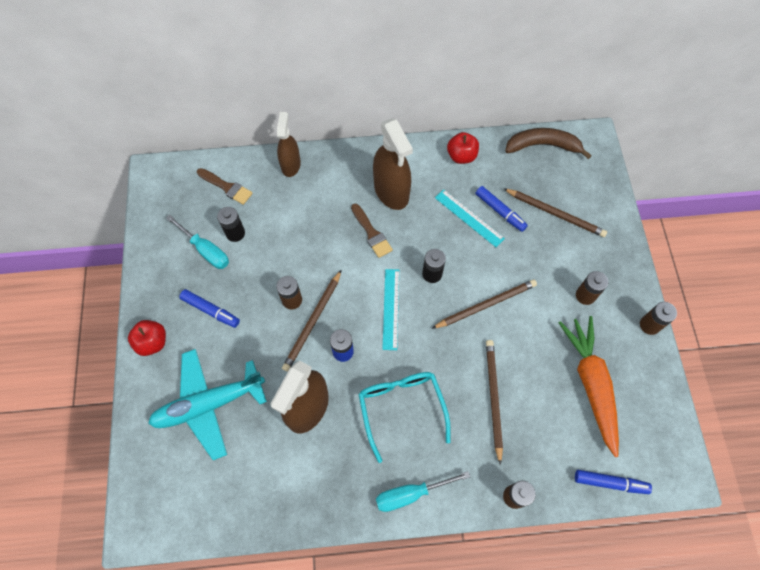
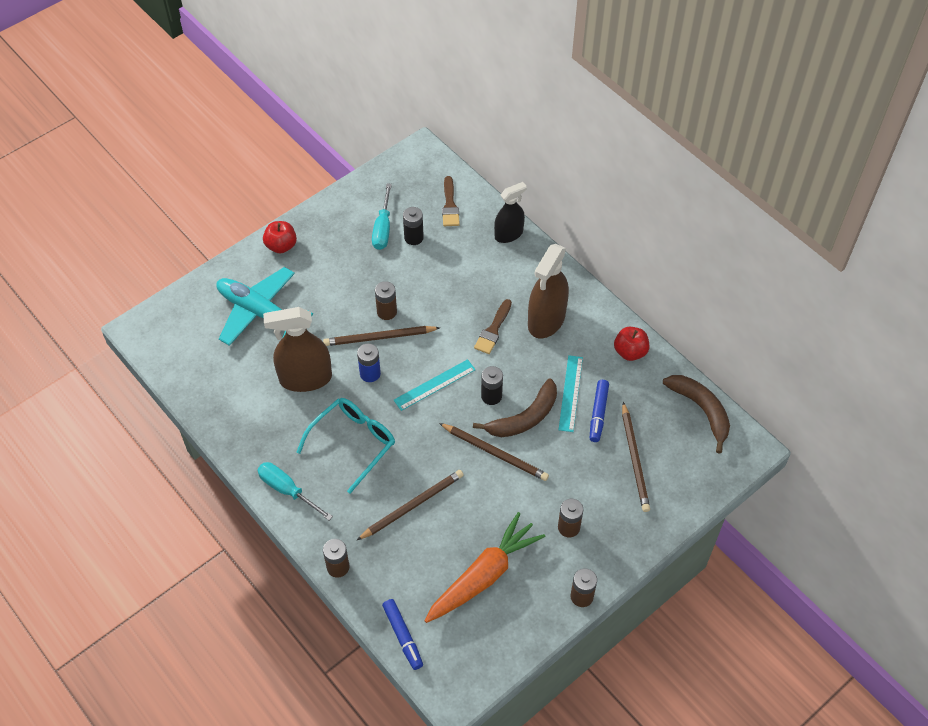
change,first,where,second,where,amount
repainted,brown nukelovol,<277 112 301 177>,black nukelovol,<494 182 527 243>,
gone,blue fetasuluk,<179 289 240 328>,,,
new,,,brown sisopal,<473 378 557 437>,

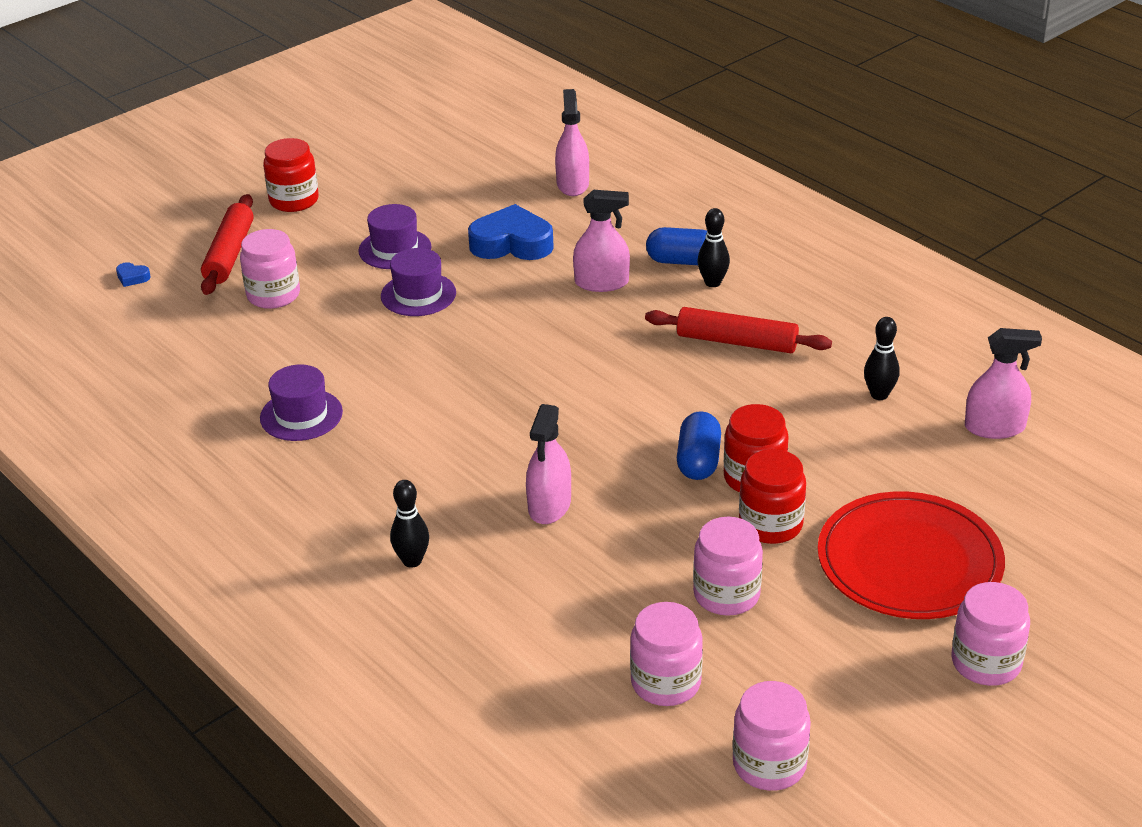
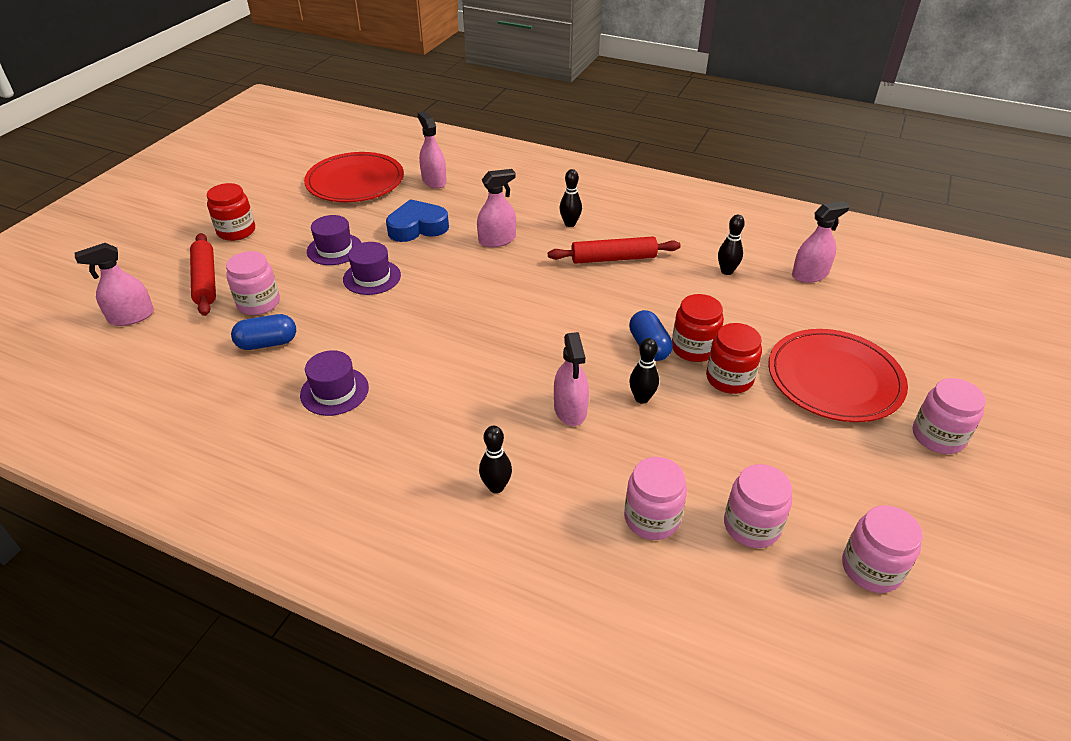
change,first,where,second,where,amount
shifted,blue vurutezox,<646 227 707 265>,,<231 314 296 350>,
swapped,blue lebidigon,<116 262 151 287>,pink nukelovol,<75 243 154 326>,
shifted,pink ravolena,<693 517 763 616>,,<624 457 687 540>,
new,,,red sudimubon,<304 152 404 202>,
new,,,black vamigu,<629 338 659 404>,

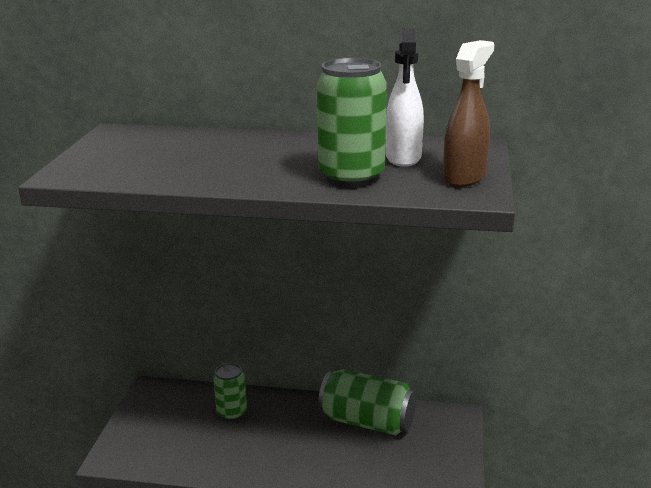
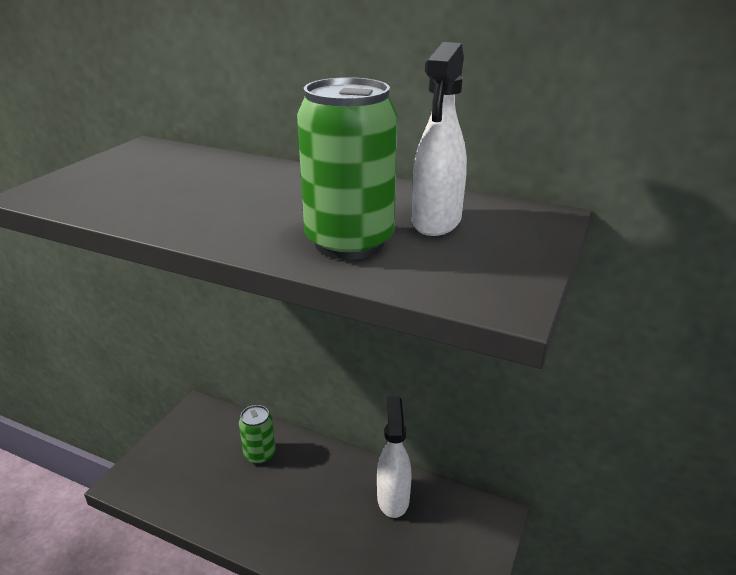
change,first,where,second,where,amount
gone,brown nukelovol,<443 40 494 187>,,,
swapped,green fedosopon,<318 369 416 435>,white nukelovol,<377 397 411 518>,

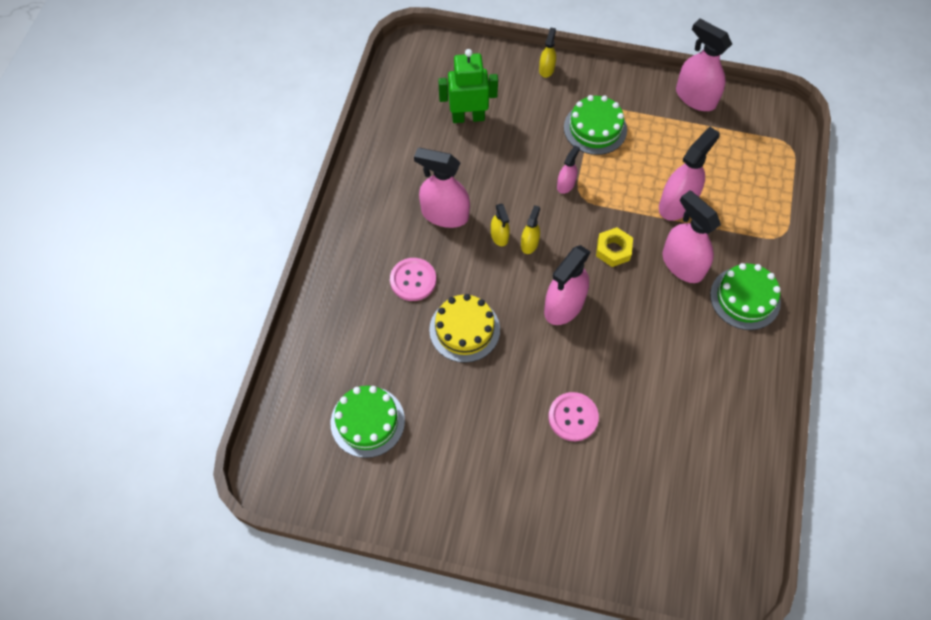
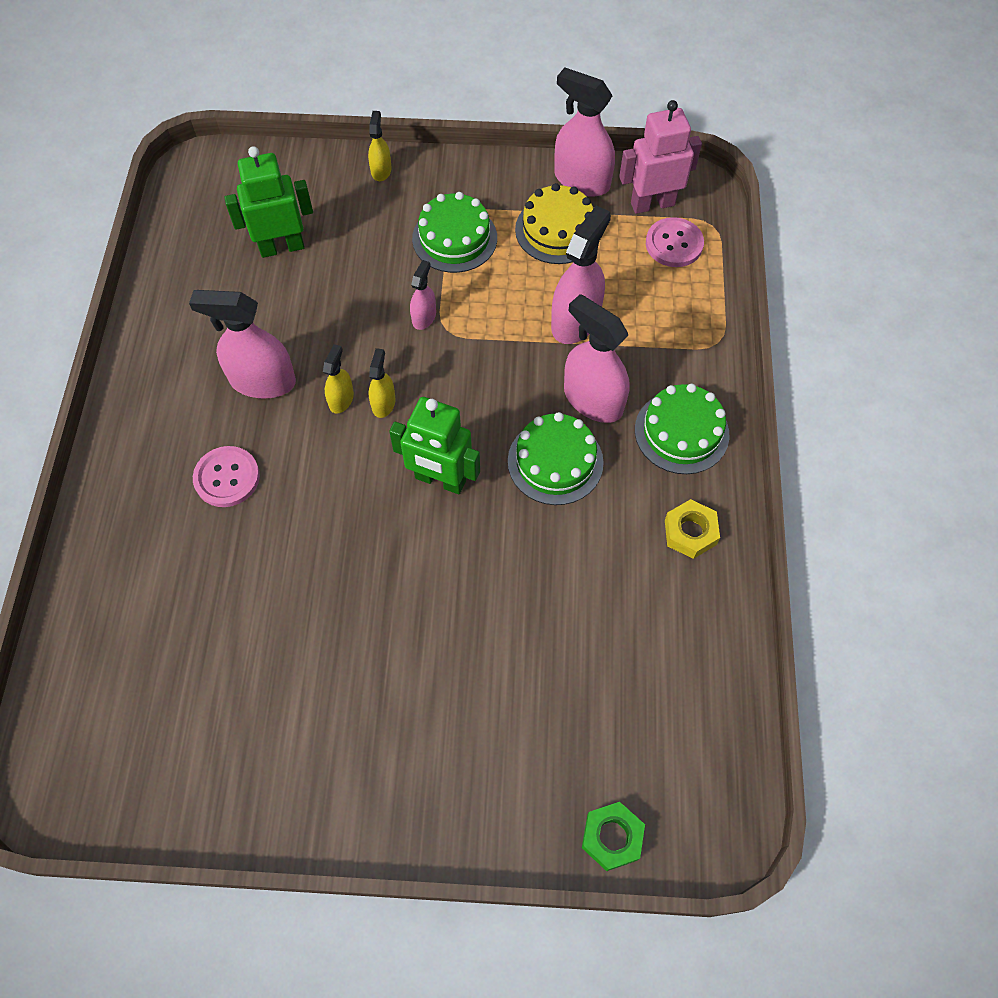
change,first,where,second,where,amount
rotated,yellow nukelovol,<491 204 510 246>,,<323 344 354 414>,135 degrees counterclockwise
shifted,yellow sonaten,<596 227 633 267>,,<665 499 720 559>,
swapped,pink nukelovol,<544 245 590 325>,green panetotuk,<389 397 480 494>,
shifted,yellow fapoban,<429 294 500 363>,,<515 183 594 264>,
shifted,green fapoban,<331 386 405 458>,,<508 412 604 505>,
shifted,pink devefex,<548 392 599 441>,,<646 217 704 267>,
new,,,pink panetotuk,<619 100 702 214>,
new,,,green sonaten,<582 802 645 871>,

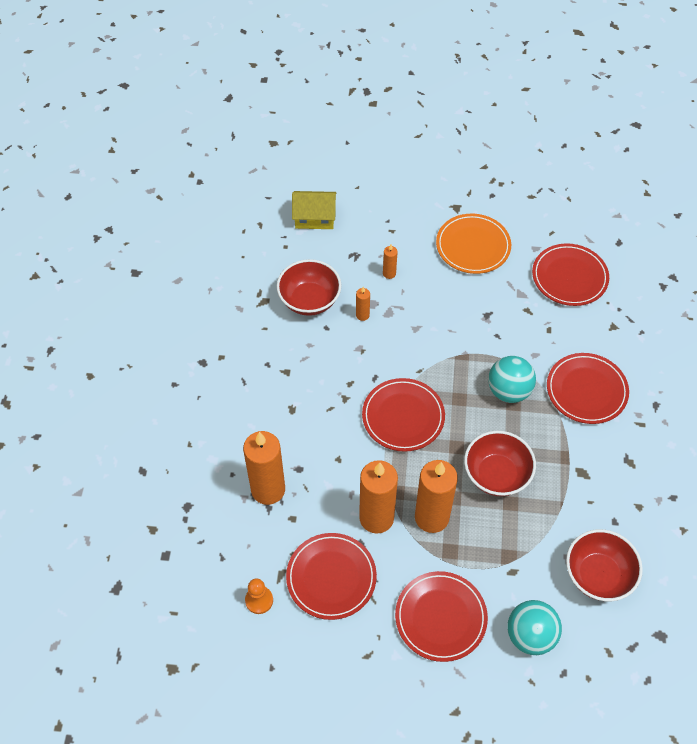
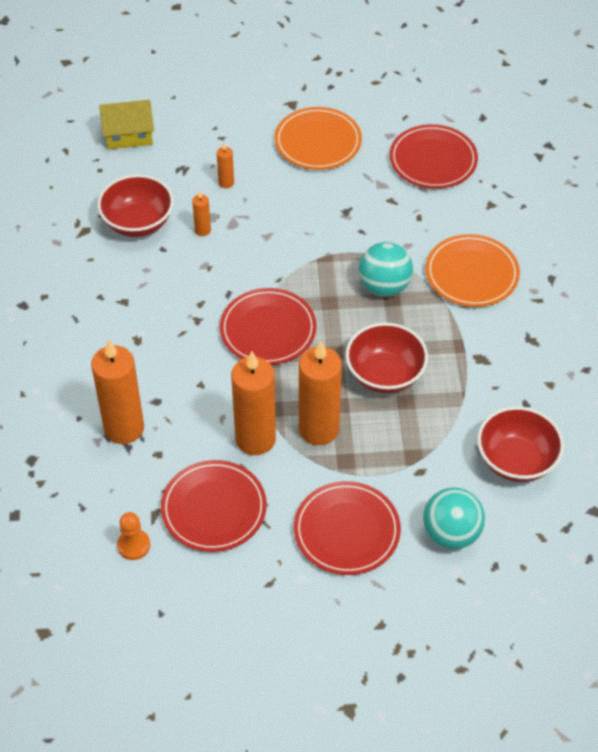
change,first,where,second,where,amount
repainted,red sudimubon,<547 353 629 424>,orange sudimubon,<426 234 520 307>,

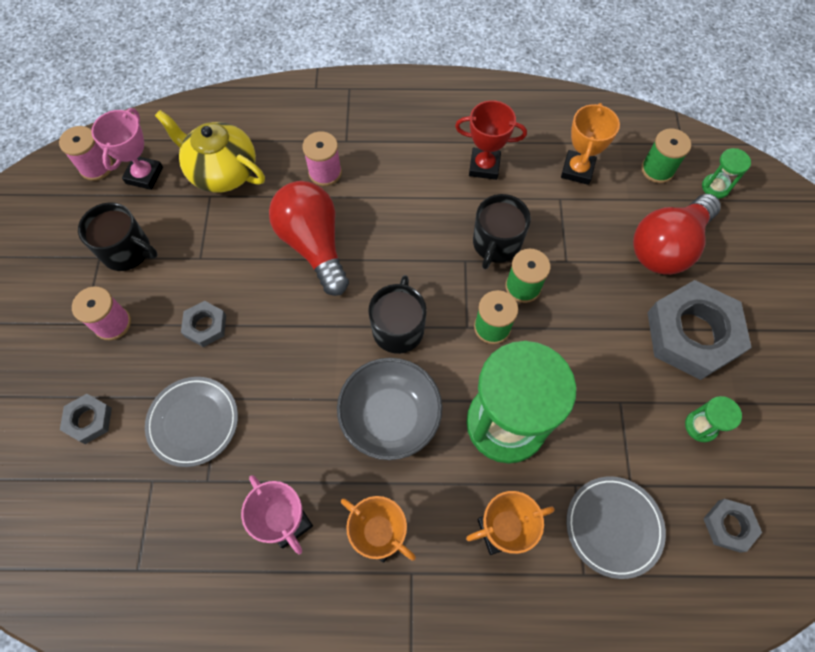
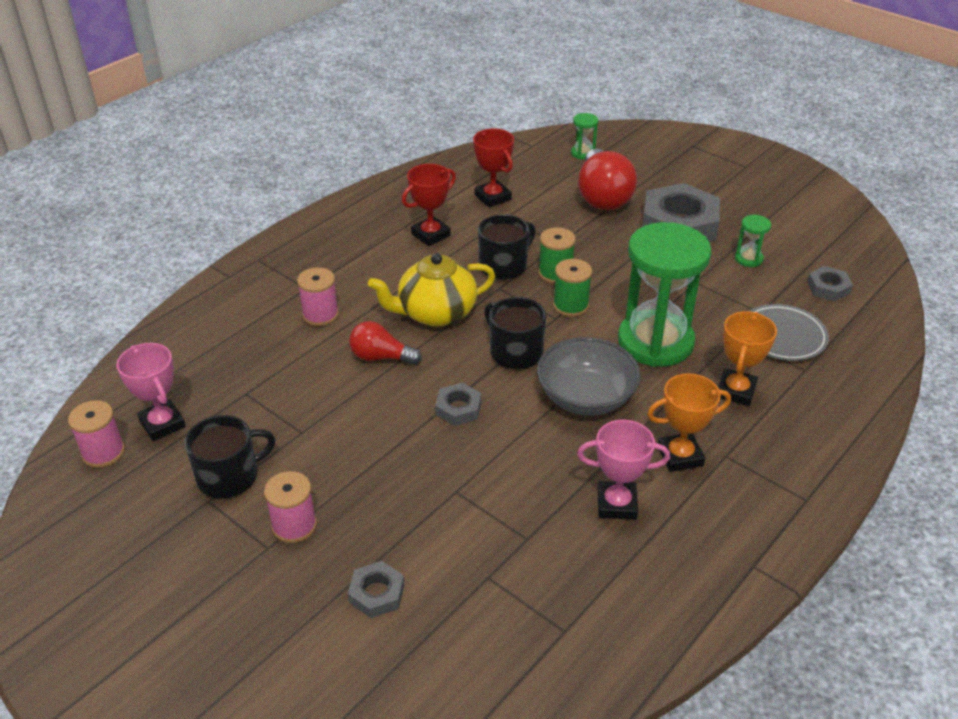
change,first,where,second,where,amount
repainted,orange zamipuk,<561 103 620 185>,red zamipuk,<473 129 514 207>,
shifted,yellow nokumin,<155 110 265 193>,,<368 253 495 327>,
gone,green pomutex,<641 129 691 183>,,,
scaled,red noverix,<269 181 349 296>,,<349 321 422 365>,x0.58
rotated,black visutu,<473 194 531 269>,,<478 214 536 280>,105 degrees counterclockwise
shifted,grey sonaten,<181 301 226 347>,,<435 383 481 426>,
gone,grey sudimubon,<145 377 238 467>,,,

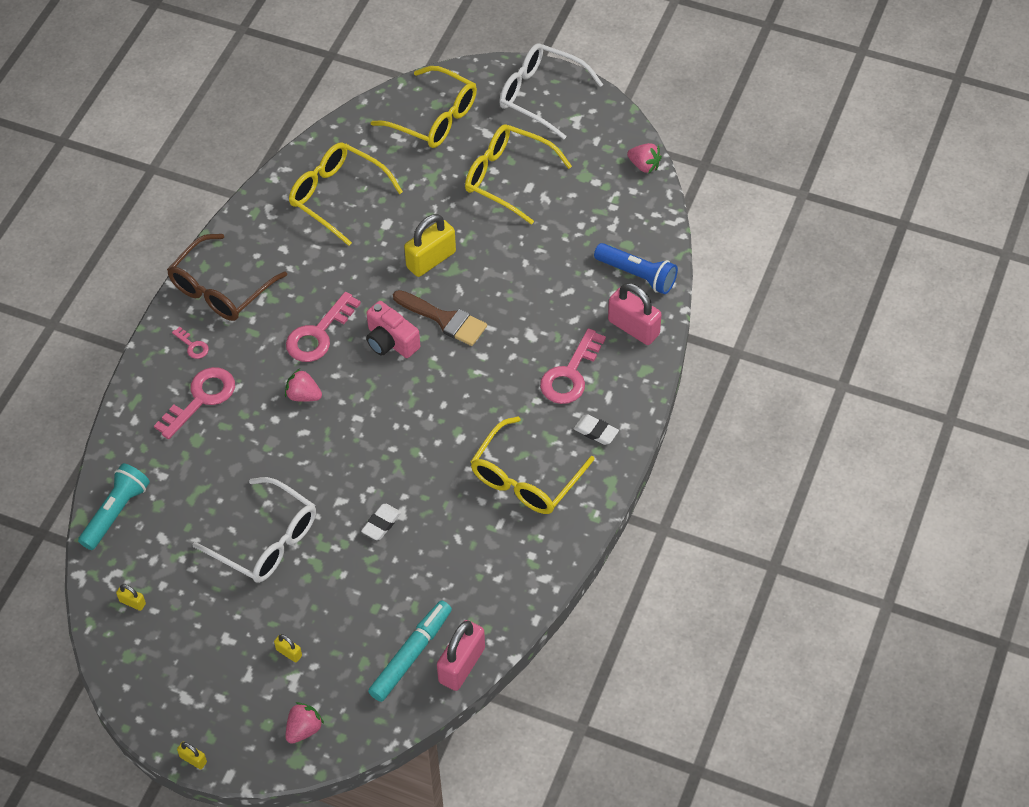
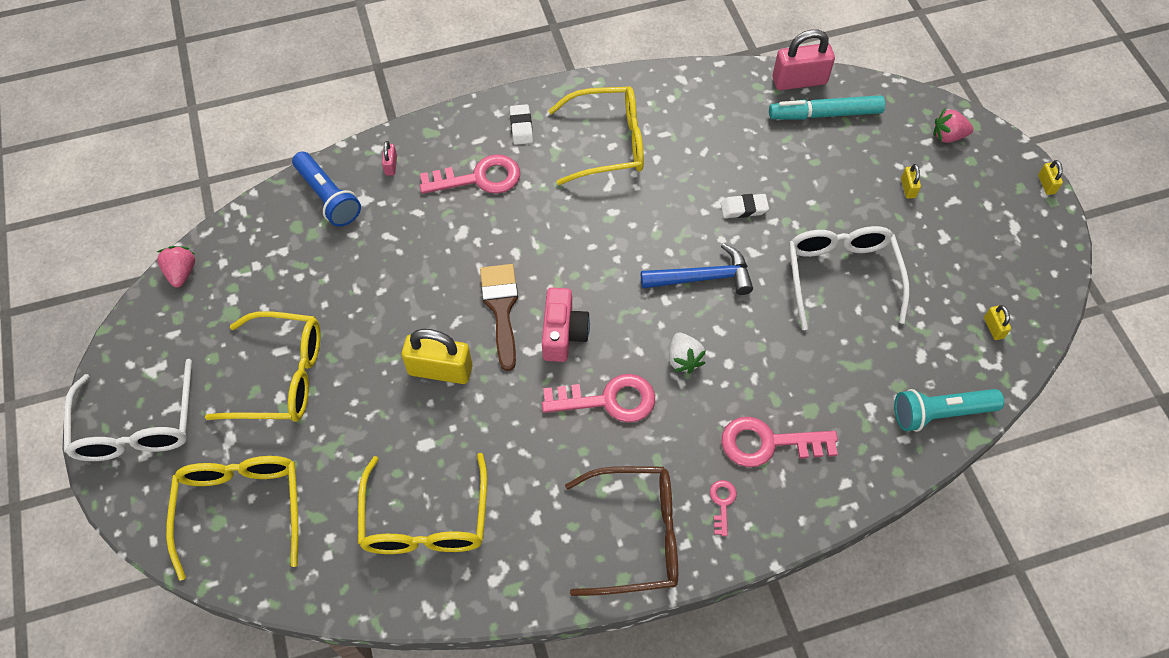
change,first,where,second,where,amount
rotated,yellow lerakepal,<465 124 572 225>,,<205 311 320 422>,75 degrees counterclockwise
rotated,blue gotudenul,<594 243 678 294>,,<292 151 361 227>,150 degrees clockwise
scaled,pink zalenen,<608 283 662 345>,,<382 141 397 175>,x0.46
repainted,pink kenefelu,<285 368 322 402>,white kenefelu,<669 333 706 374>,
new,,,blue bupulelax,<641 243 753 295>,

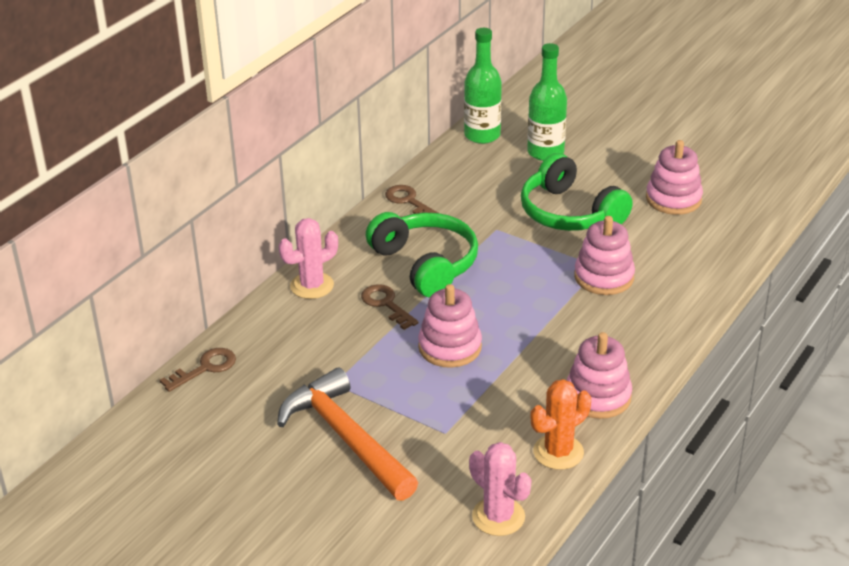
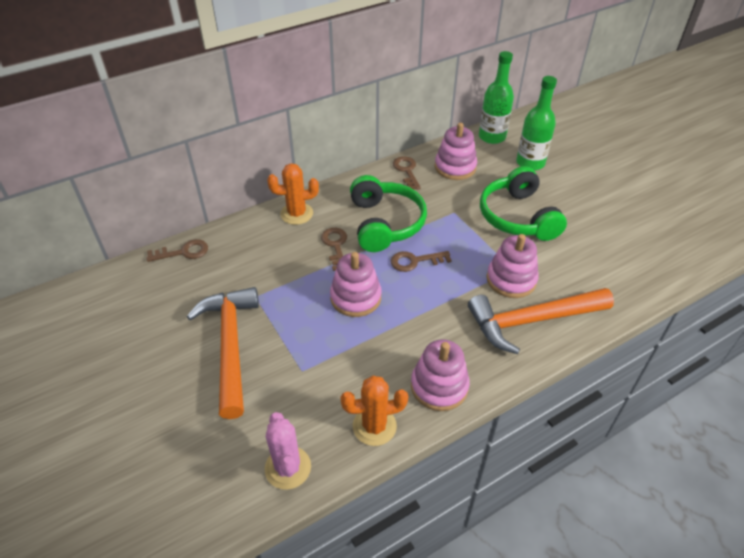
change,first,where,second,where,amount
shifted,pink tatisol,<646 140 703 215>,,<435 123 477 180>,
repainted,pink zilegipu,<279 218 338 299>,orange zilegipu,<267 163 319 225>,
new,,,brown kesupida,<391 251 452 272>,
new,,,orange bupulelax,<468 288 614 354>,

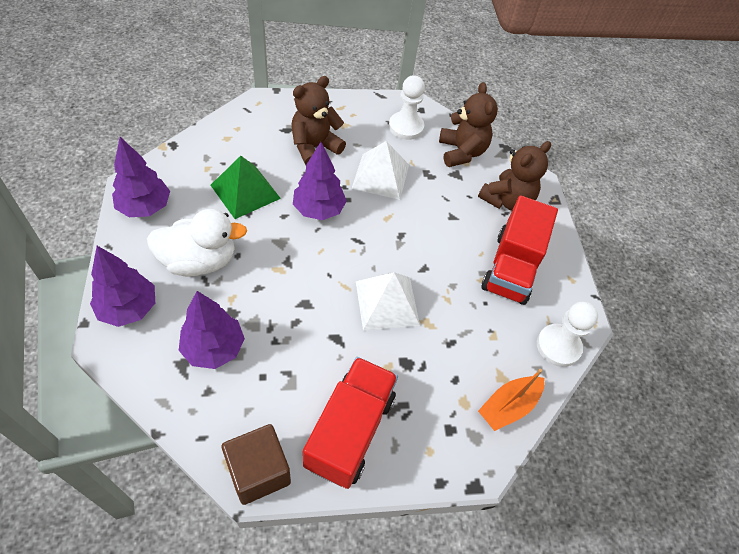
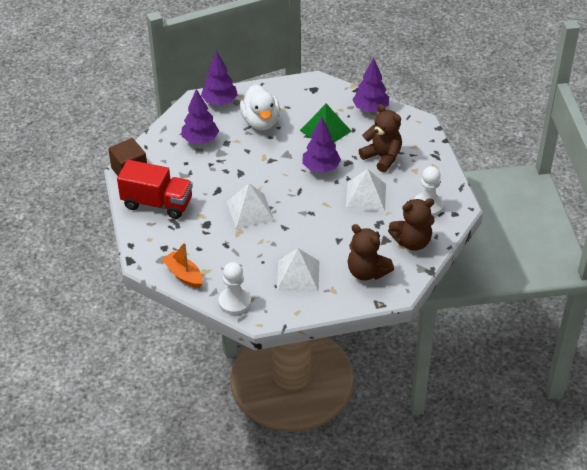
change,first,where,second,where,amount
shifted,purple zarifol,<112 137 170 217>,,<352 58 389 112>,
swapped,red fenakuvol,<481 196 558 305>,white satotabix,<277 248 319 292>,

